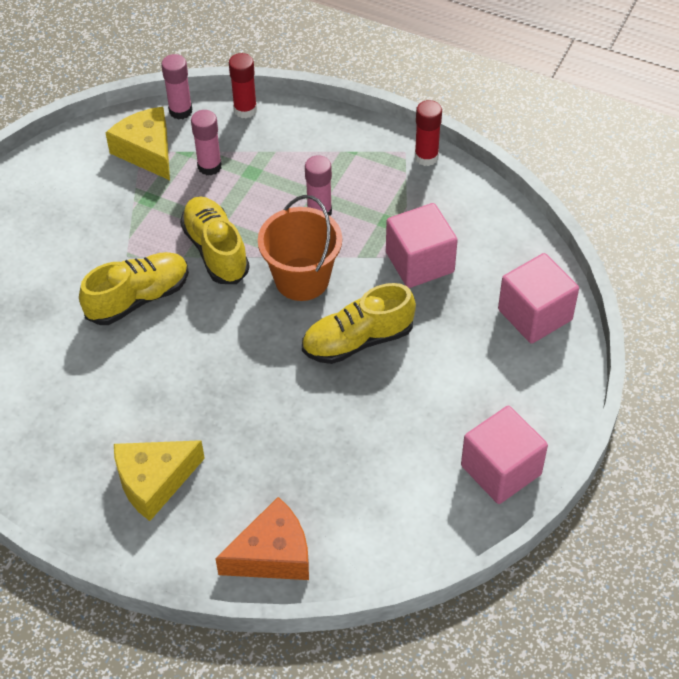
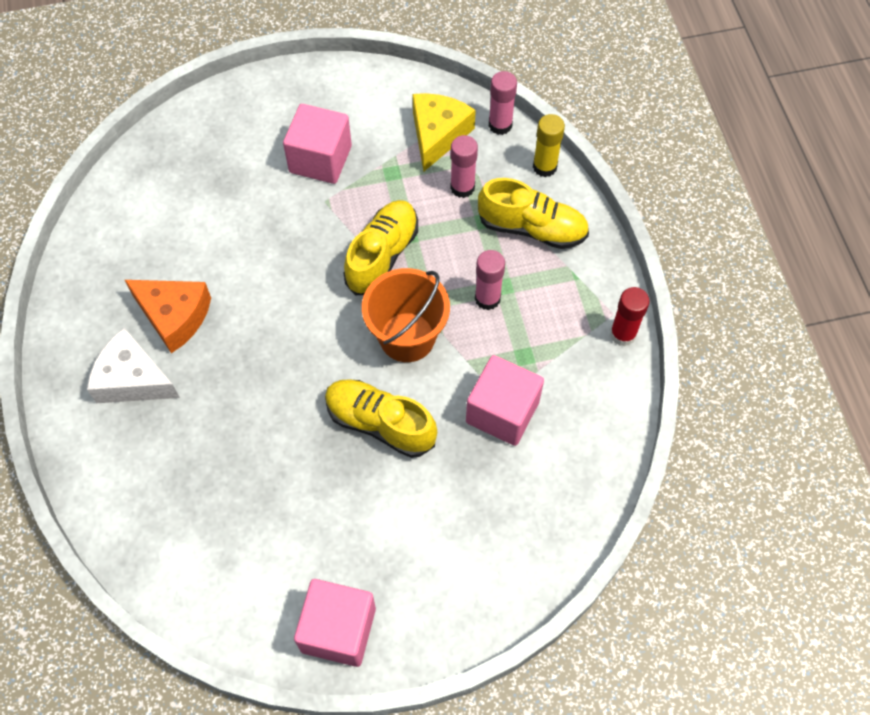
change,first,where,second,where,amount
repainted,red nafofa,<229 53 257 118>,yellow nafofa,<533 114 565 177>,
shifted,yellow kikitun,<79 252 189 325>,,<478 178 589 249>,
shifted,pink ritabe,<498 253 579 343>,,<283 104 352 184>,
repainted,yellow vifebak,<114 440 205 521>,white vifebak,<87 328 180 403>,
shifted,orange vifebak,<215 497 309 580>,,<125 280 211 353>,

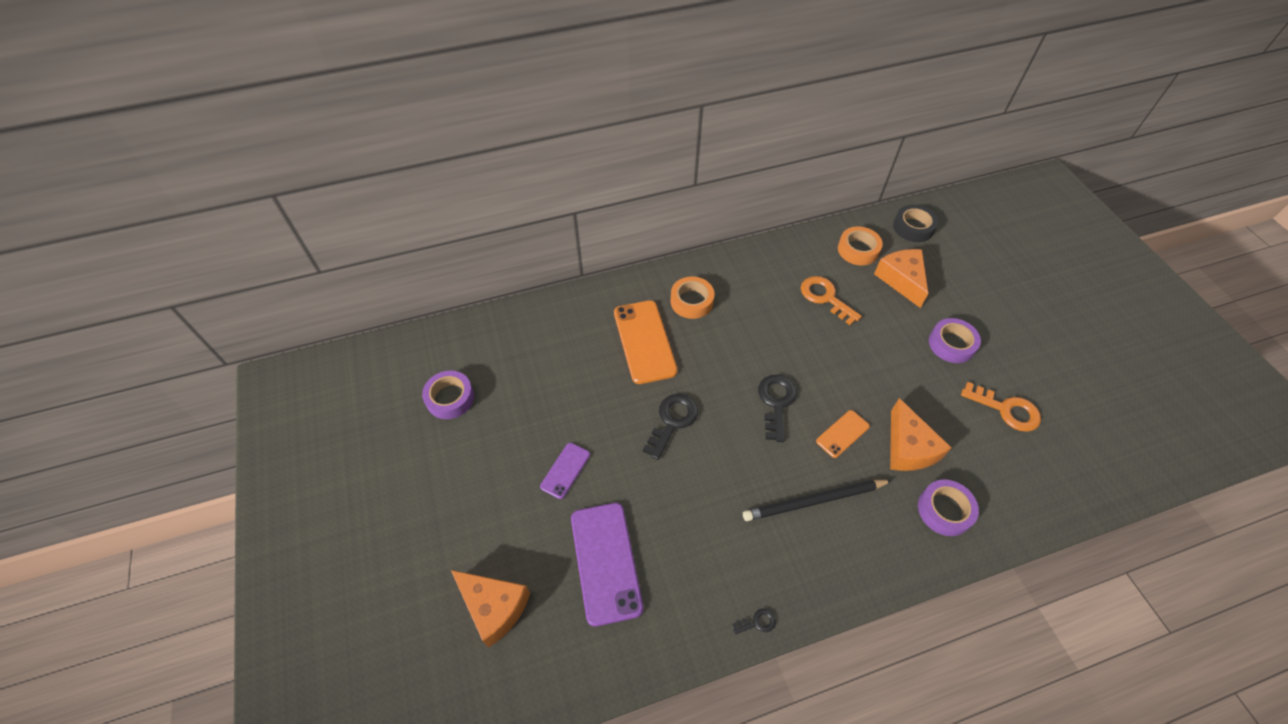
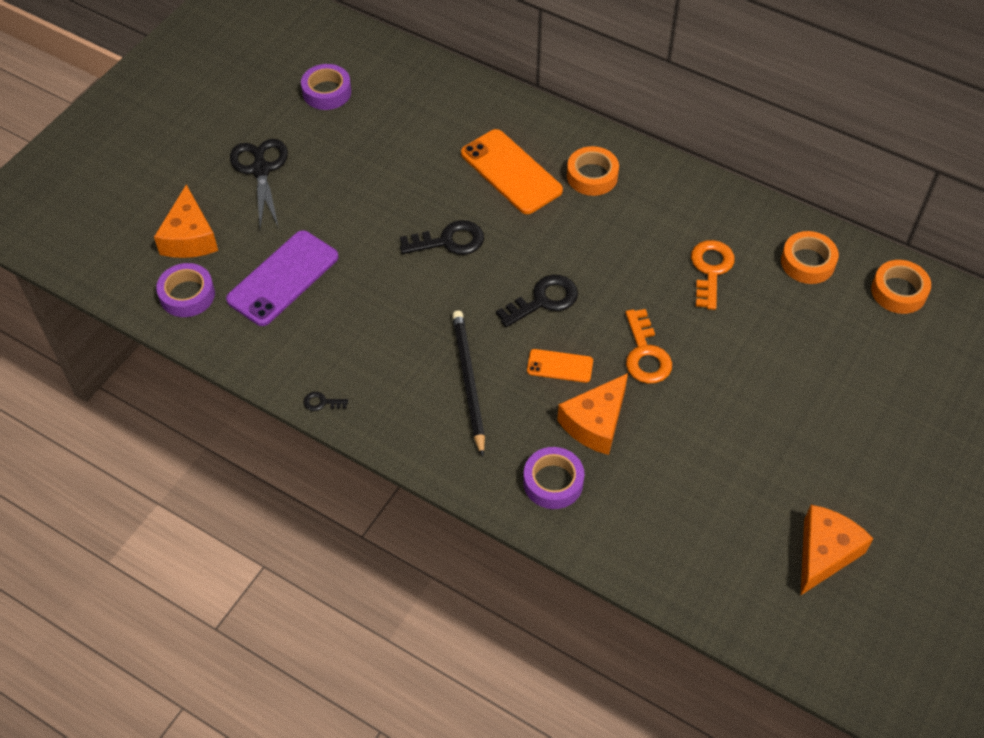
change,first,where,second,where,amount
repainted,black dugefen,<893 205 938 242>,orange dugefen,<871 260 931 314>,
shifted,orange vifebak,<874 249 928 308>,,<801 505 874 595>,
rotated,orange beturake,<614 300 678 384>,,<461 129 563 214>,75 degrees counterclockwise
shifted,purple dugefen,<929 318 981 363>,,<156 263 215 317>,
shifted,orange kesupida,<961 382 1041 432>,,<625 309 672 384>,
gone,purple beturake,<540 443 590 499>,,,
rotated,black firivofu,<743 480 892 521>,,<452 310 485 457>,45 degrees clockwise
rotated,black kesupida,<732 609 776 634>,,<303 392 348 411>,150 degrees clockwise
new,,,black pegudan,<230 139 288 229>,

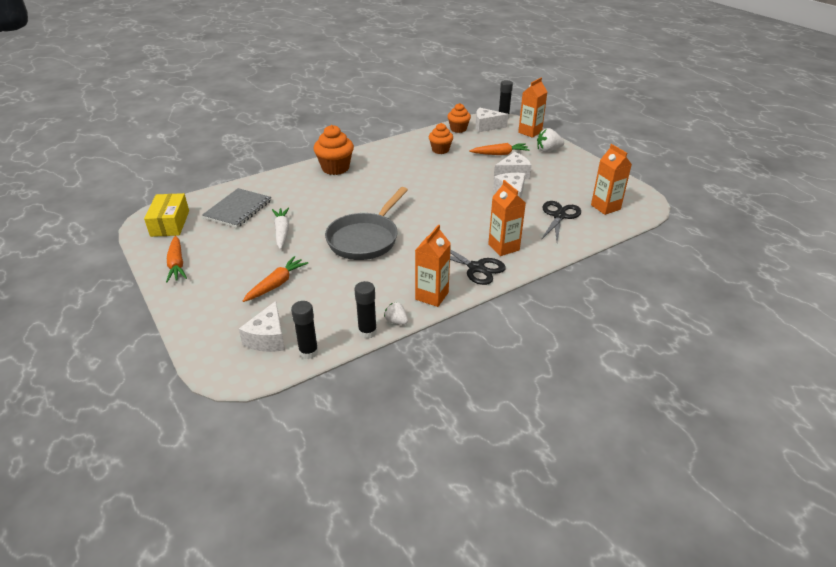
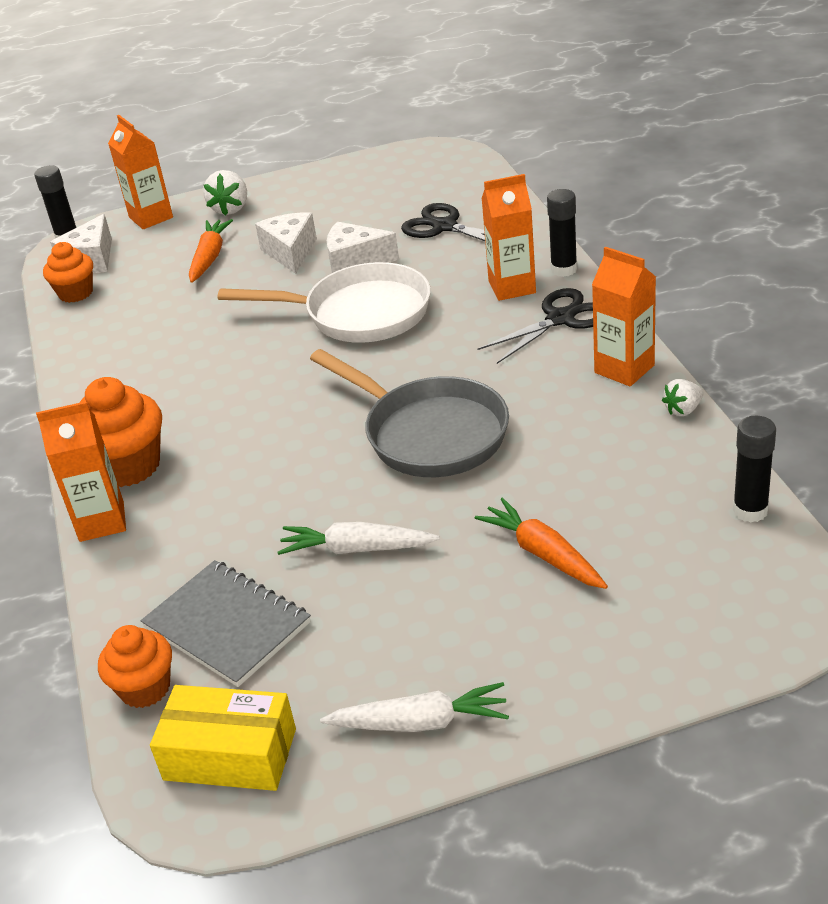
change,first,where,second,where,amount
shifted,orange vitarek,<429 123 453 154>,,<98 625 172 708>,
shifted,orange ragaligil,<591 144 632 215>,,<36 401 126 542>,
repainted,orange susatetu,<166 236 187 282>,white susatetu,<320 682 509 732>,
shifted,black nafofa,<354 281 377 339>,,<547 189 577 277>,
gone,white vifebak,<239 301 285 352>,,,
new,,,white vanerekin,<218 262 431 343>,

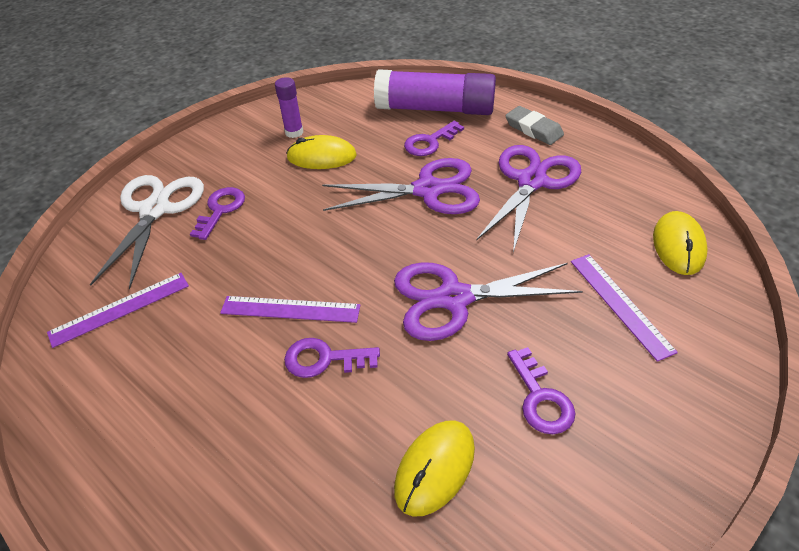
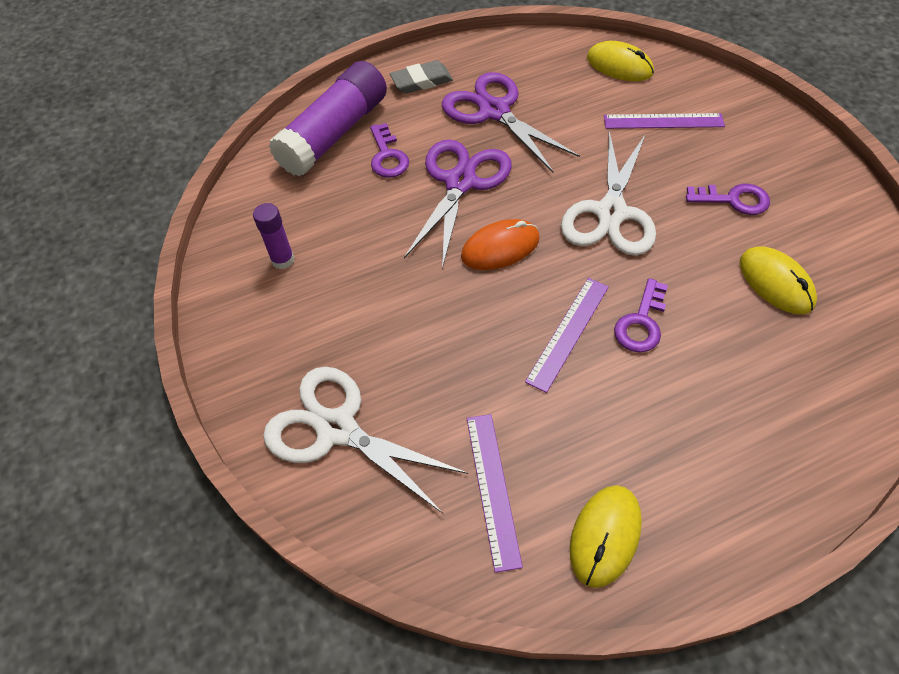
change,first,where,second,where,amount
shifted,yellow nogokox,<286 135 357 169>,,<570 485 642 588>,
gone,purple kesupida,<190 187 245 240>,,,
repainted,purple pegudan,<394 262 583 341>,white pegudan,<561 131 656 256>,
new,,,orange nogokox,<461 219 540 270>,

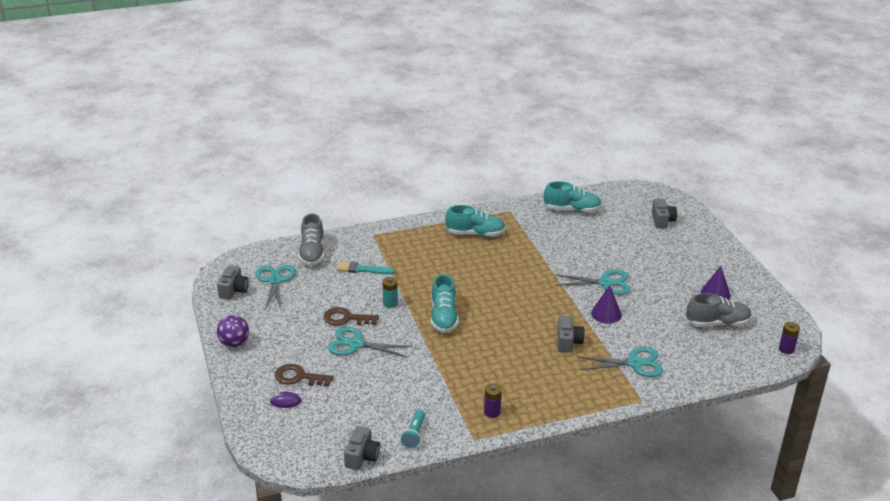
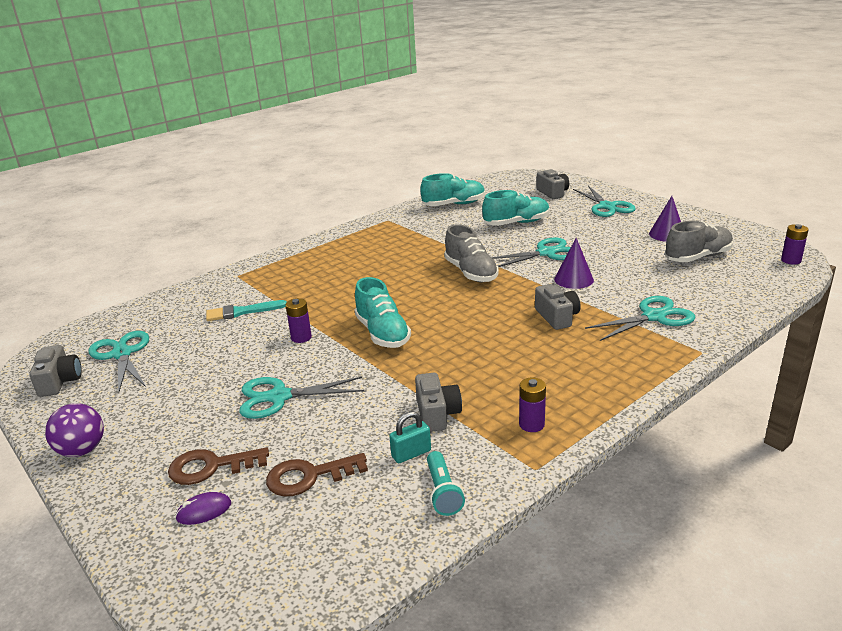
change,first,where,second,where,amount
shifted,turquoise kikitun,<445 205 506 237>,,<482 190 550 226>,
shifted,grey kikitun,<298 213 325 266>,,<444 224 499 282>,
repainted,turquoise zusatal,<382 277 398 308>,purple zusatal,<285 298 312 343>,
shifted,brown kesupida,<323 307 379 325>,,<266 453 368 496>,
shifted,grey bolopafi,<344 426 380 470>,,<415 373 462 432>,
new,,,turquoise pegudan,<573 186 636 217>,
new,,,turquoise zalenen,<389 411 431 463>,

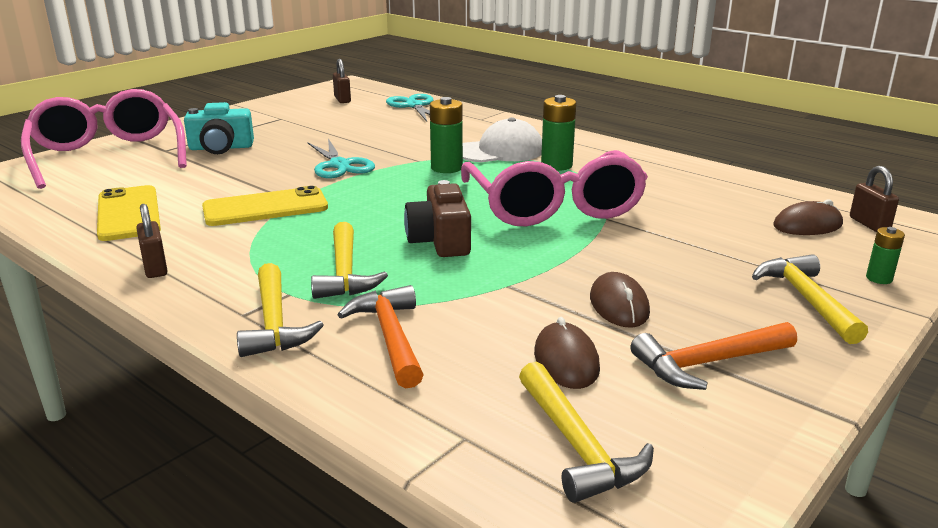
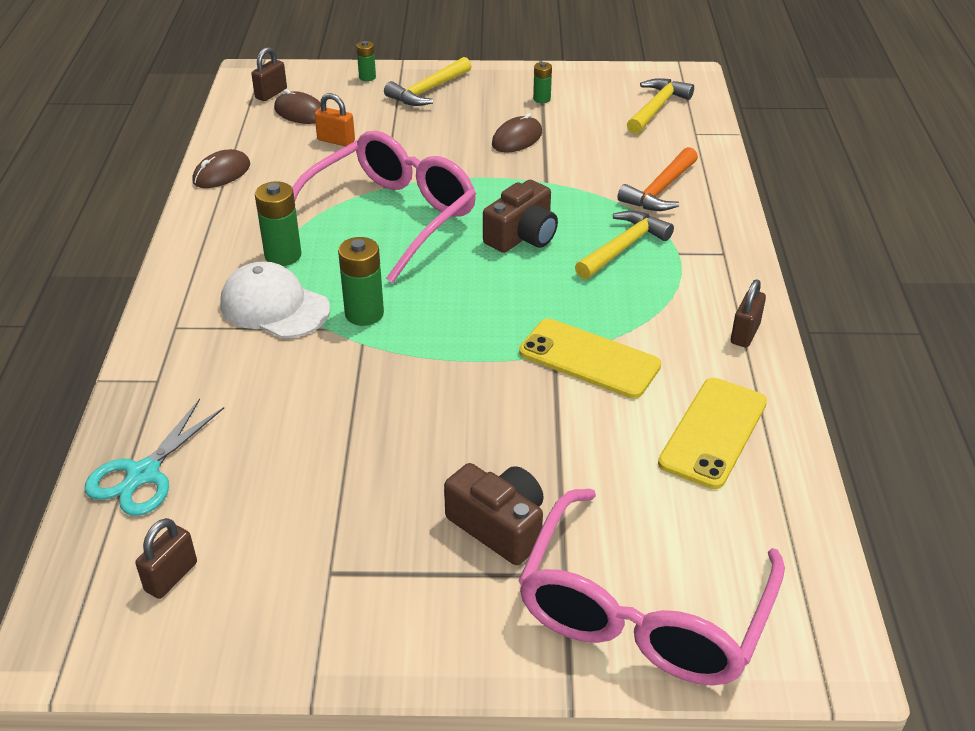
change,first,where,second,where,amount
repainted,turquoise bolopafi,<184 102 254 154>,brown bolopafi,<444 463 544 565>,
gone,turquoise pegudan,<307 139 375 178>,,,
gone,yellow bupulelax,<237 263 324 357>,,,
shifted,brown nogokox,<534 317 600 389>,,<192 149 250 188>,
swapped,orange bupulelax,<630 322 797 390>,green zusatal,<533 62 552 103>,
new,,,orange zalenen,<315 93 355 146>,

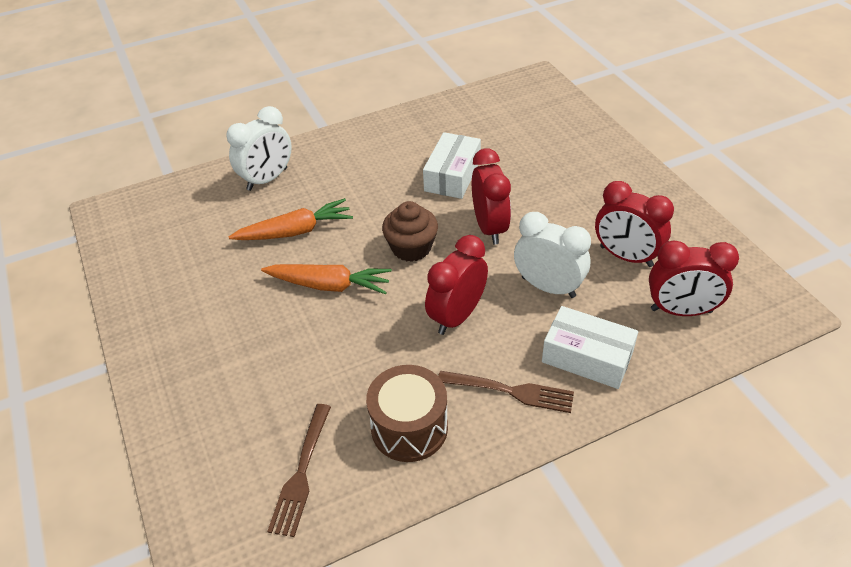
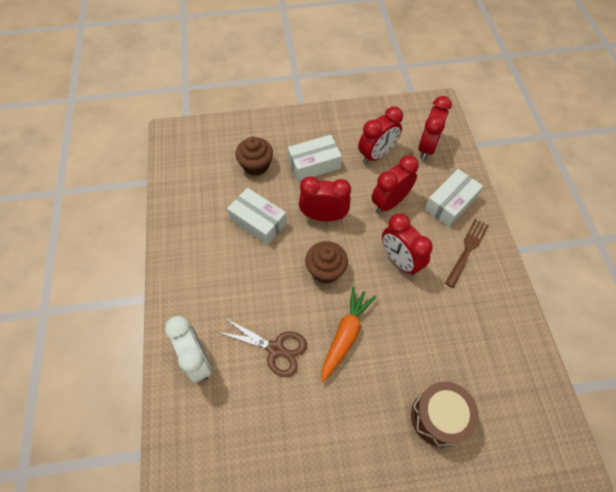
change,first,where,second,where,amount
swapped,orange susatetu,<229 198 353 240>,brown pegudan,<218 318 307 377>,
repainted,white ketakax,<514 212 591 298>,red ketakax,<371 155 419 213>,
shifted,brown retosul,<366 365 448 462>,,<411 381 479 447>,
gone,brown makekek,<267 404 331 537>,,,
new,,,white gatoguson,<288 135 342 181>,
new,,,brown vitarek,<236 137 273 176>,

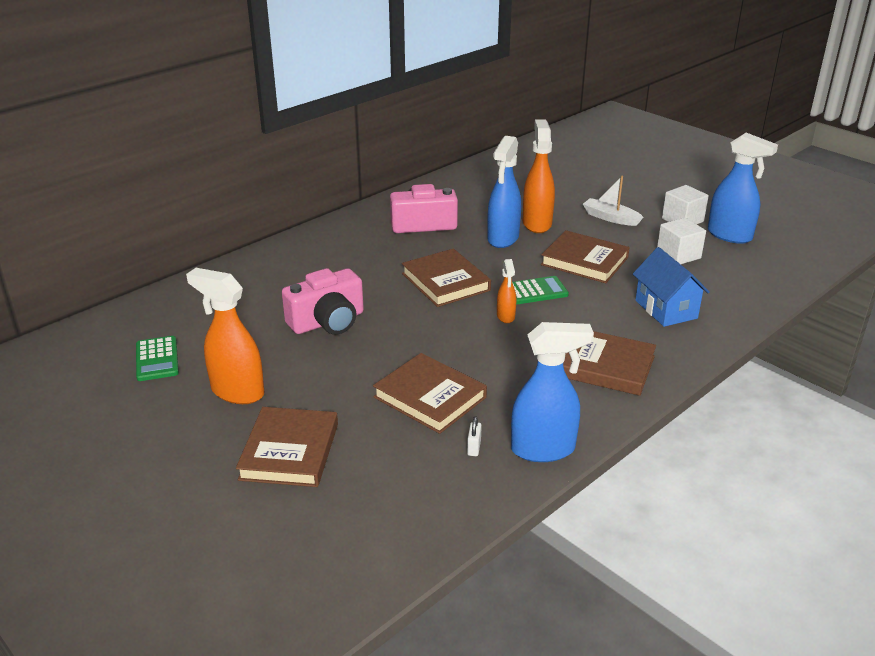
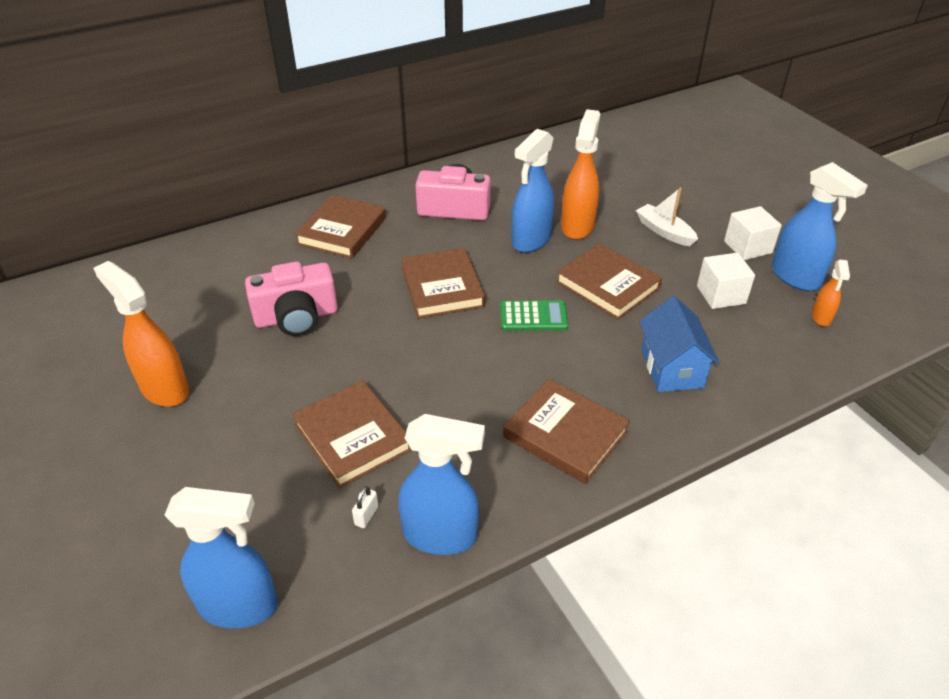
change,first,where,second,where,amount
shifted,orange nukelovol,<497 259 516 323>,,<812 260 850 326>,
gone,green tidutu,<136 336 179 381>,,,
shifted,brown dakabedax,<236 407 338 487>,,<295 195 386 258>,
new,,,blue nukelovol,<165 487 278 628>,

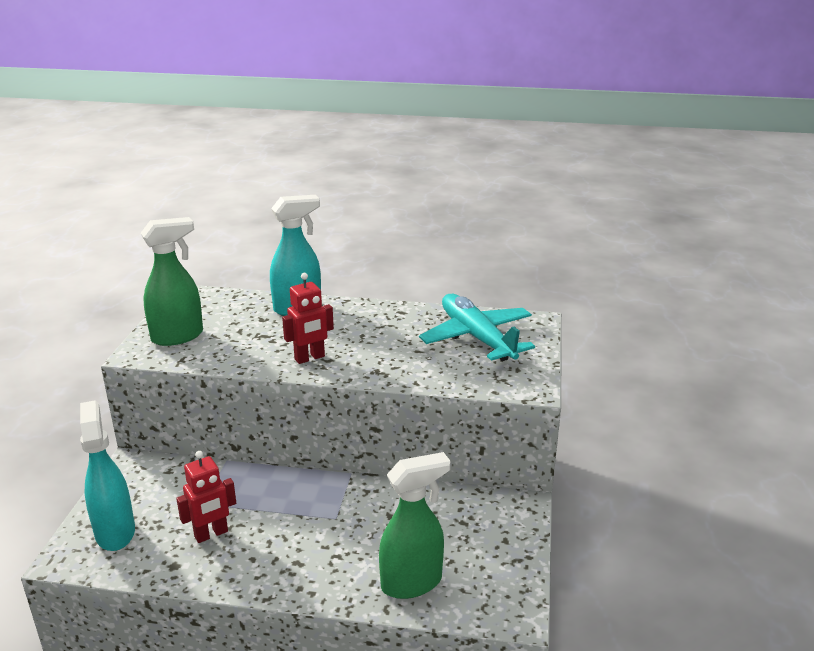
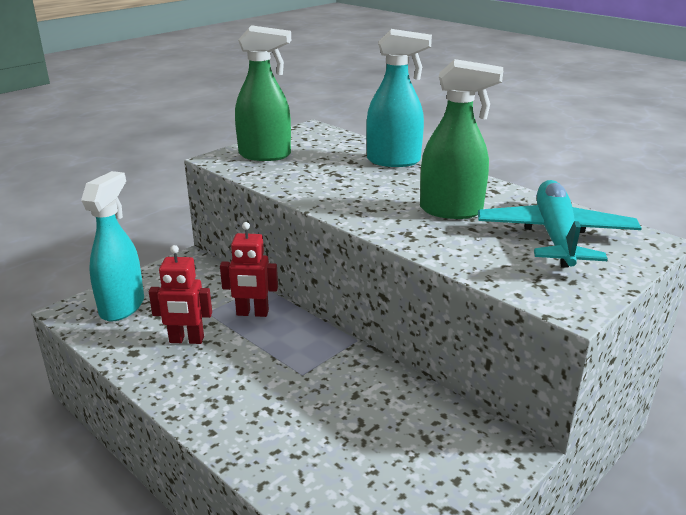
change,first,where,second,where,amount
shifted,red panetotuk,<282 273 334 364>,,<220 222 278 317>,
shifted,green nukelovol,<379 452 451 599>,,<420 59 503 219>,

